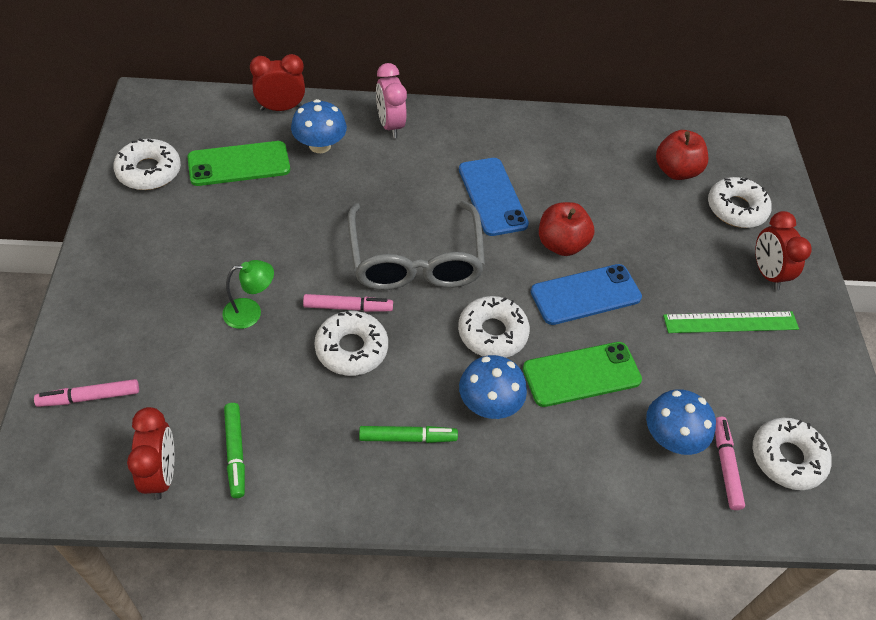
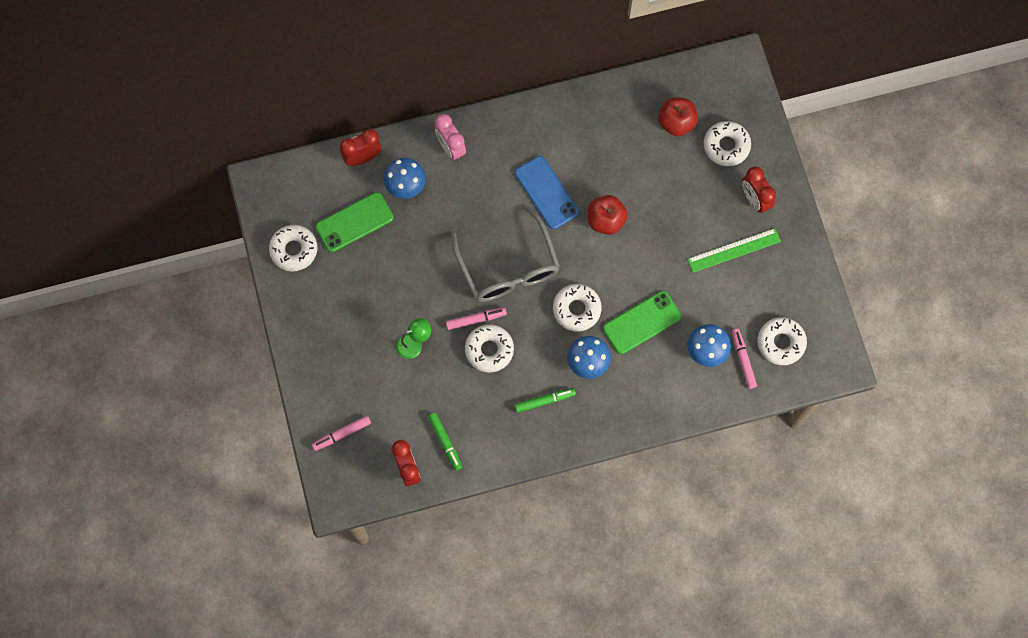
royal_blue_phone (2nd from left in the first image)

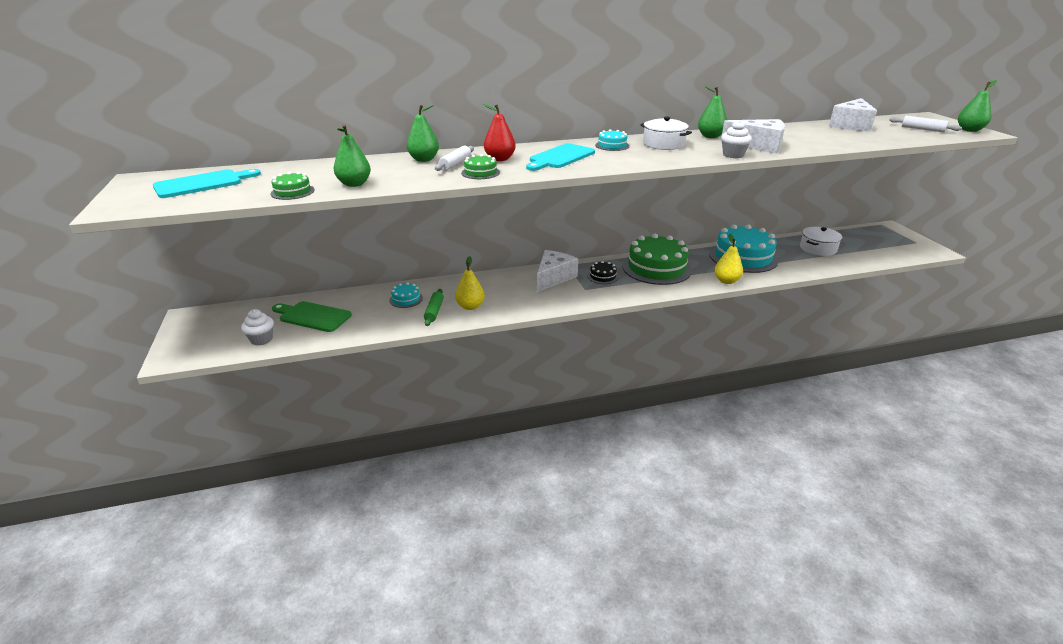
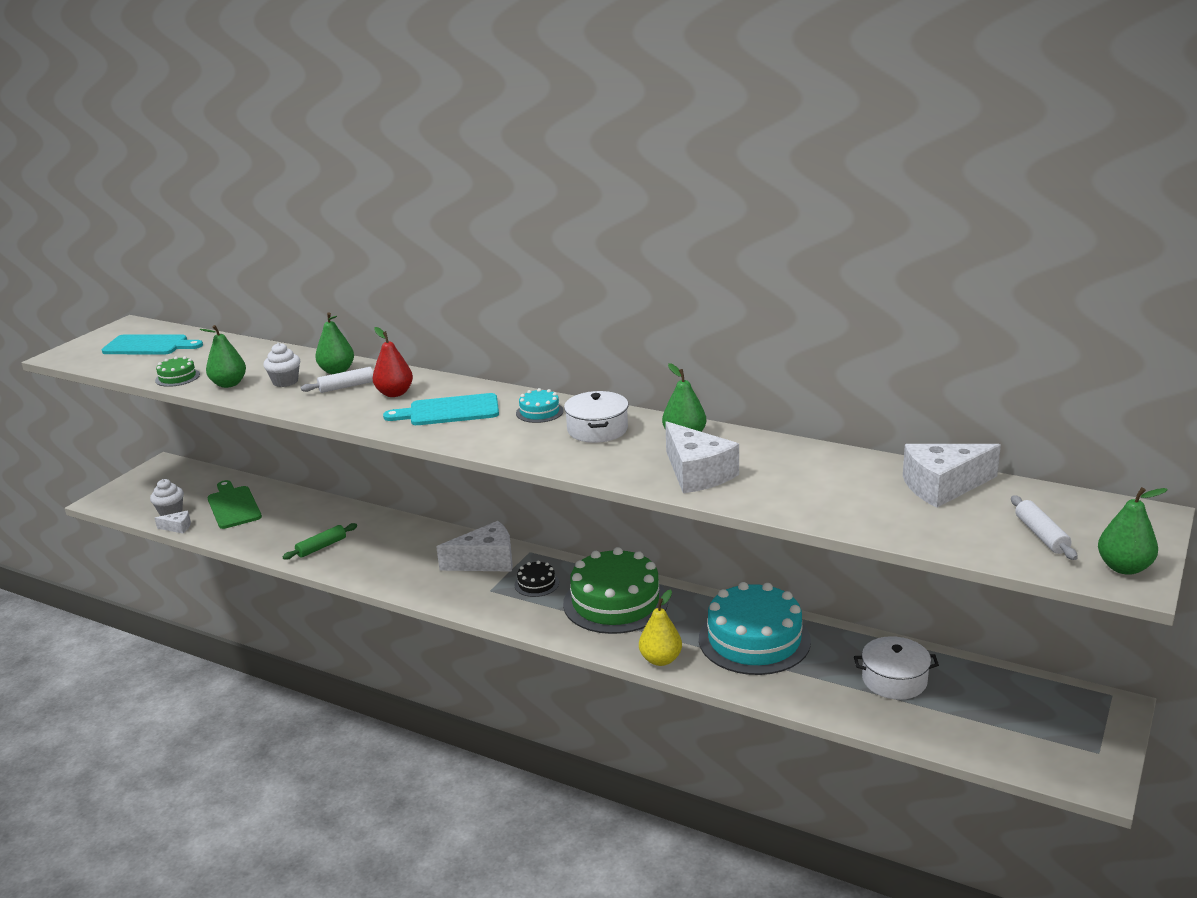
white_piece_of_cheese (1st from left)
white_cupcake (2nd from left)
aqua_cake (1st from left in the first image)
bright_yellow_pear_fruit (1st from left in the first image)
green_cake (2nd from left in the first image)

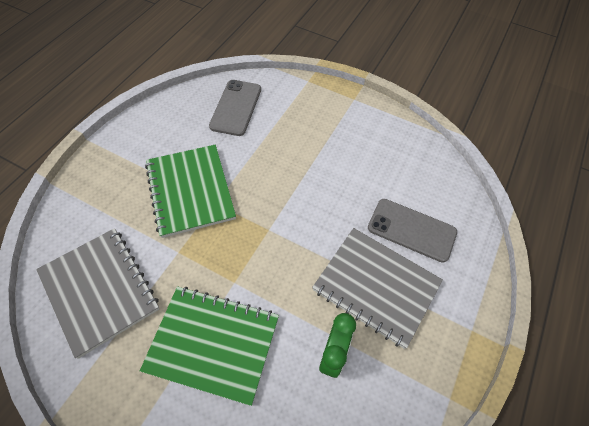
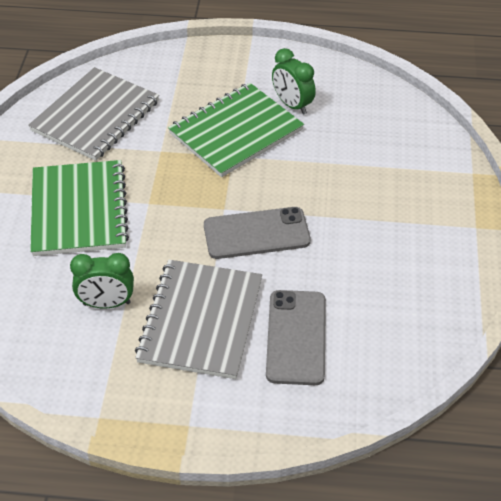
grey_phone (1st from left)
green_alarm_clock (2nd from left)

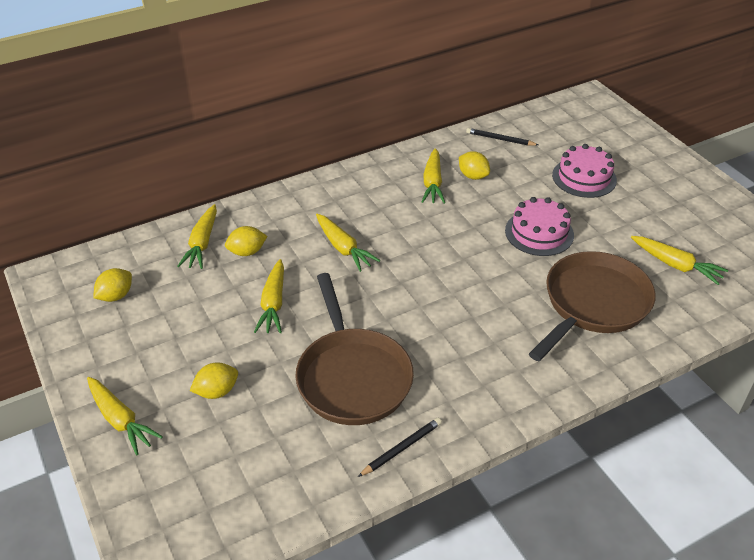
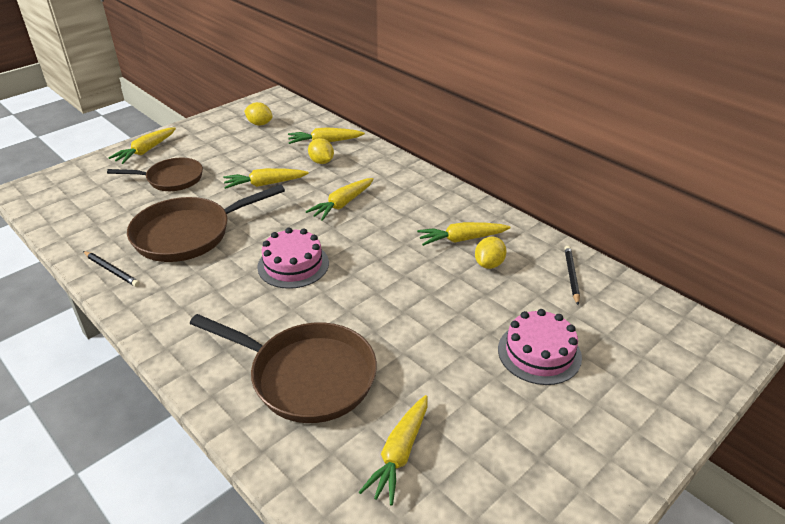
russet_skillet (1st from left)
pink_cake (1st from left)

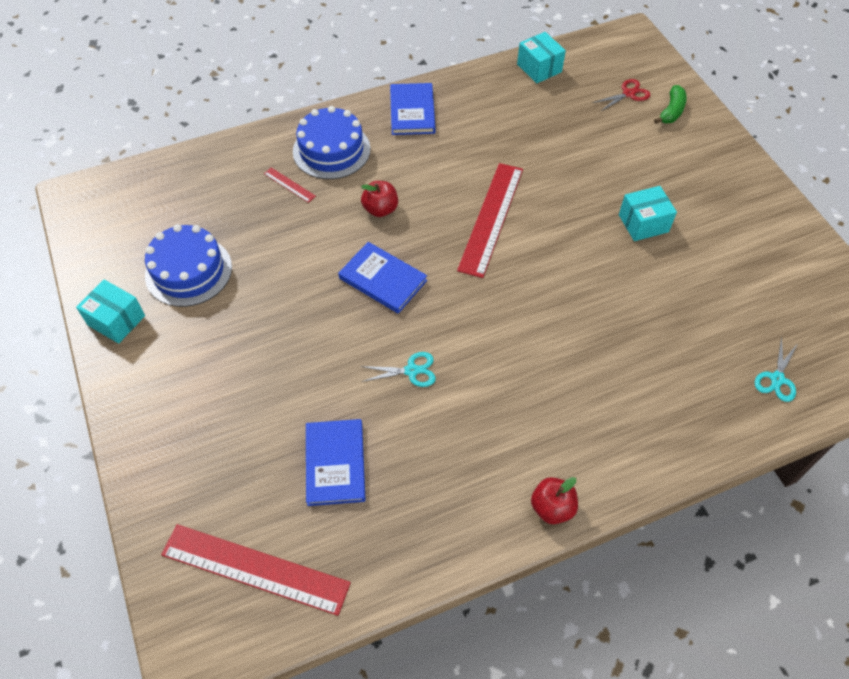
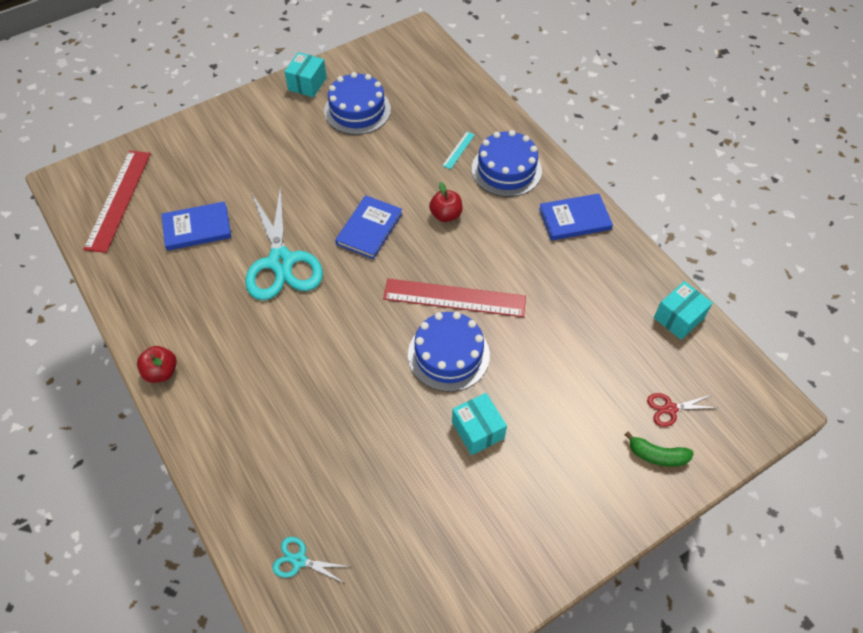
aqua_scissors (1st from left)
royal_blue_cake (2nd from left)
aqua_measuring_stick
crimson_scissors

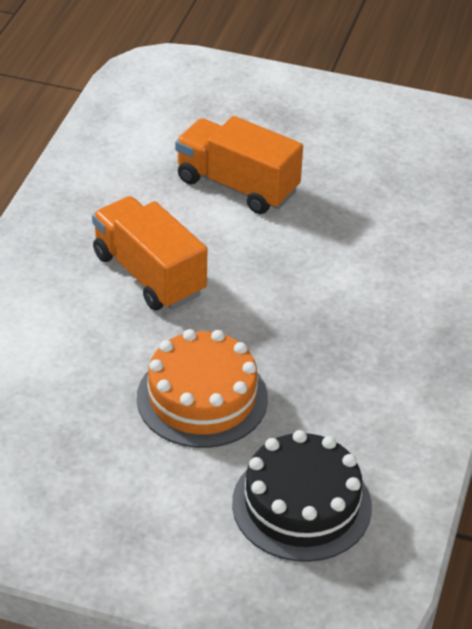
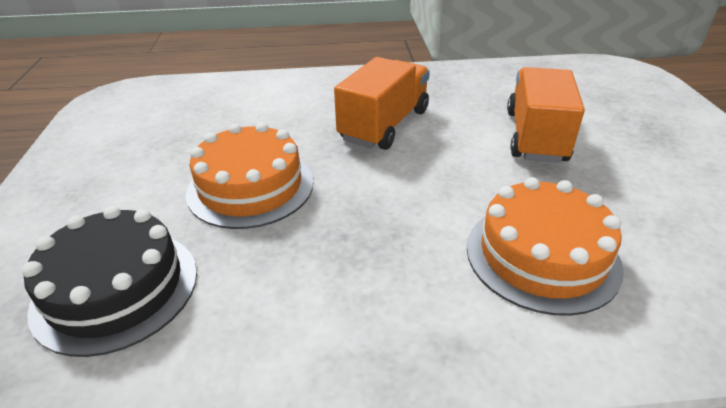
orange-coloured_cake (2nd from left)

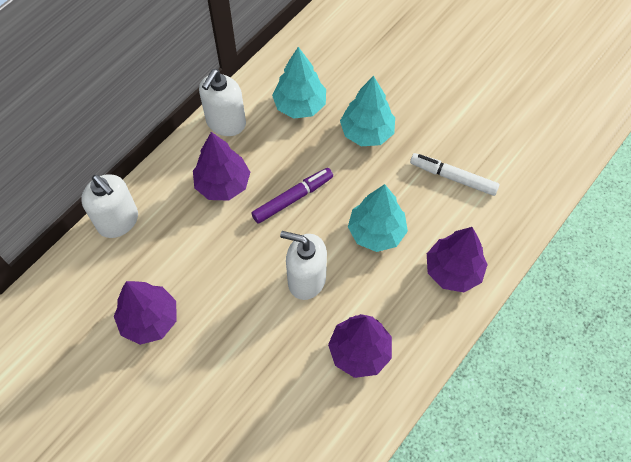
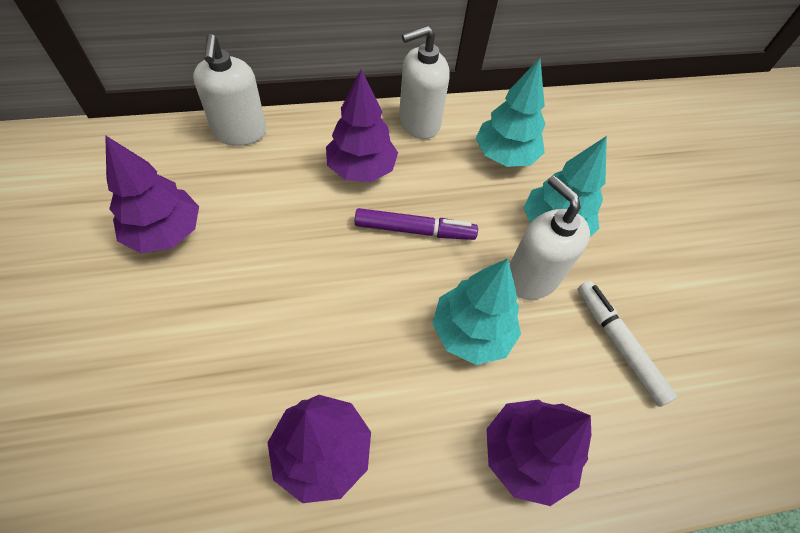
white_pump_bottle (3rd from left)

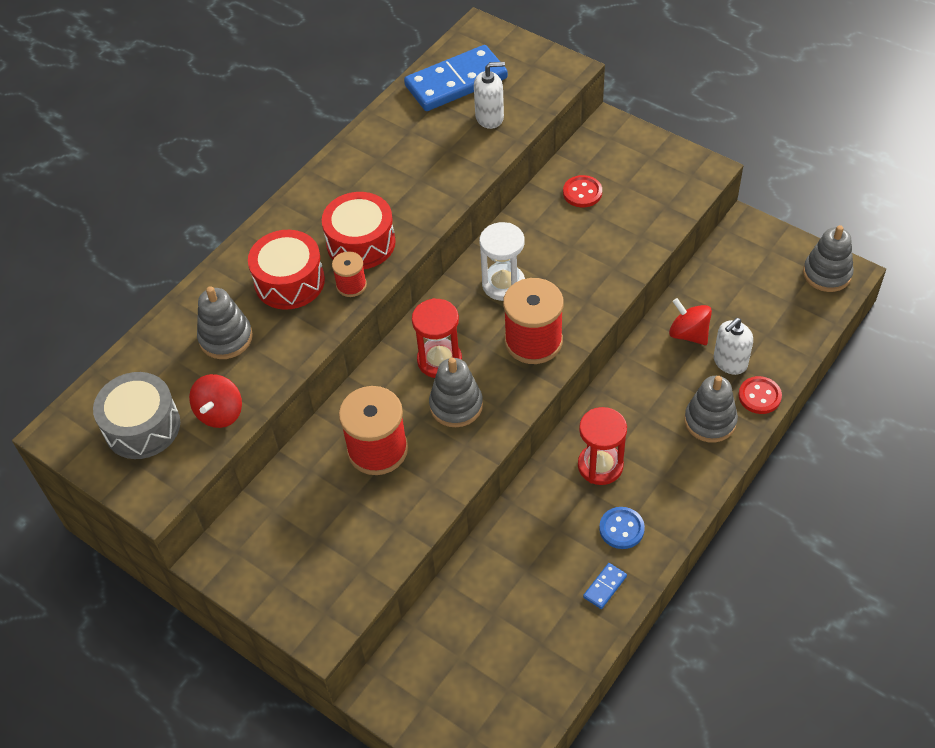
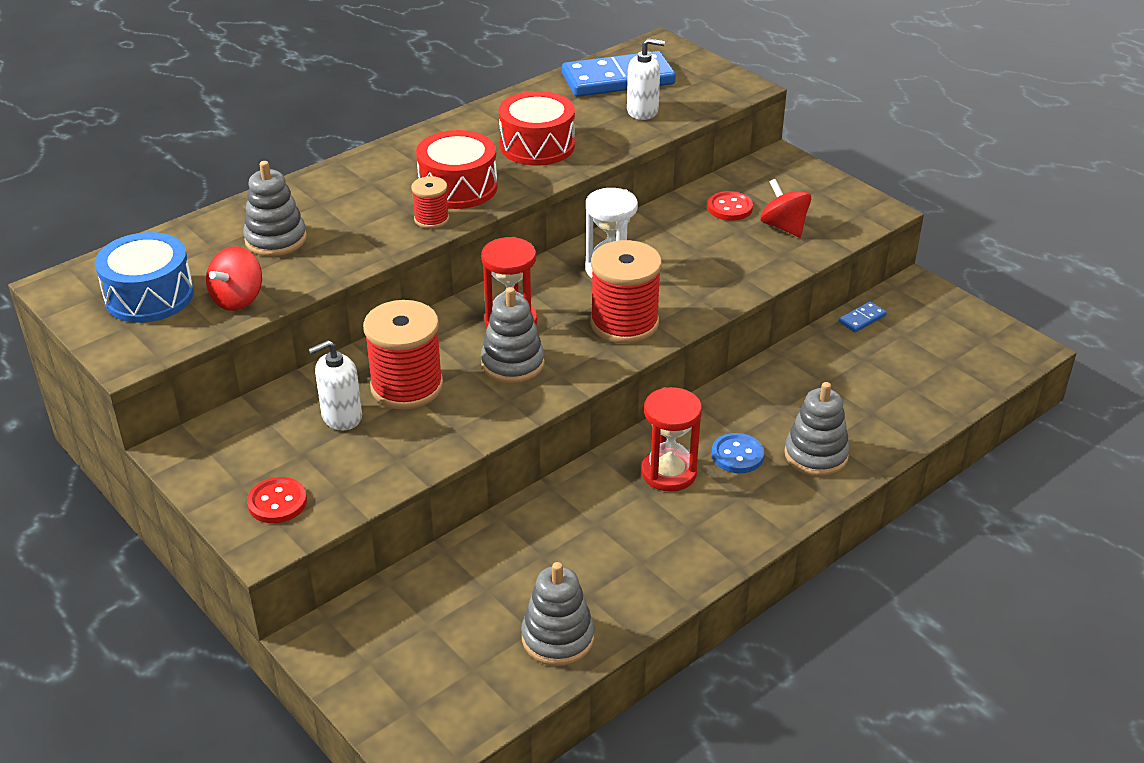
royal_blue_drum
crimson_button (1st from left)
white_pump_bottle (1st from left)
crimson_drum (2nd from left)
grey_ring_stacker (3rd from left)
royal_blue_button
crimson_whirligig (2nd from left)
royal_blue_domino_tile (2nd from left)

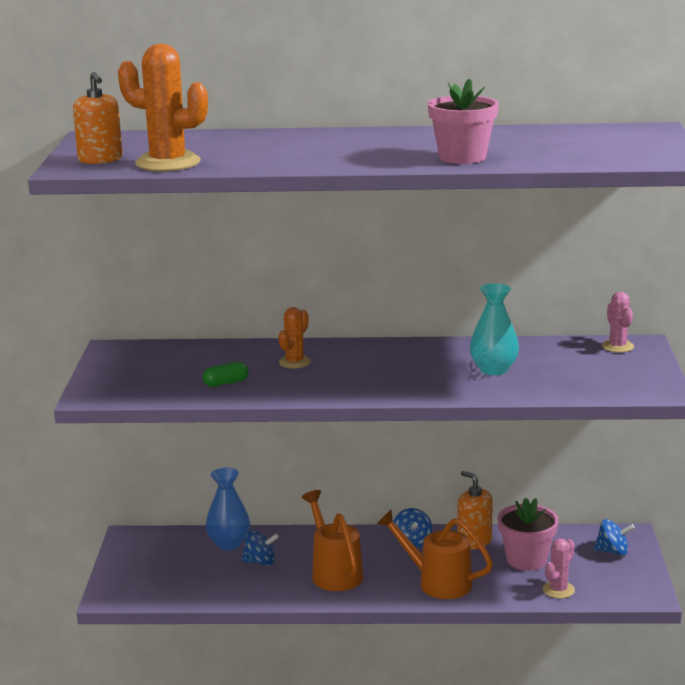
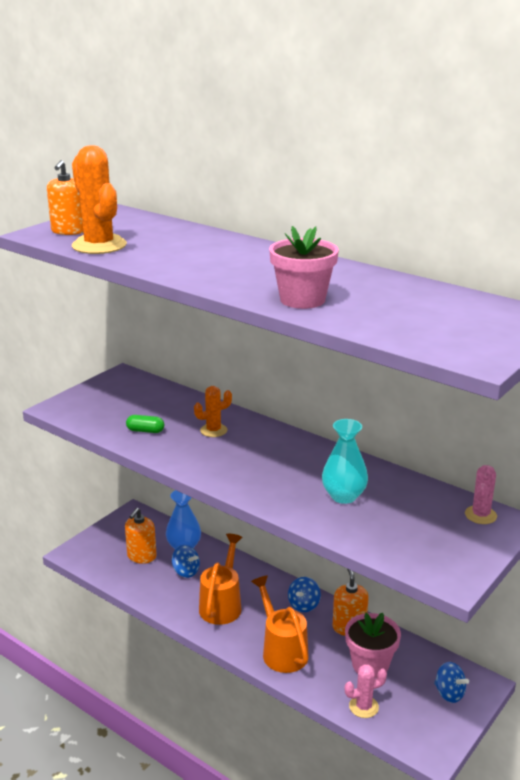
orange-coloured_pump_bottle (2nd from left)

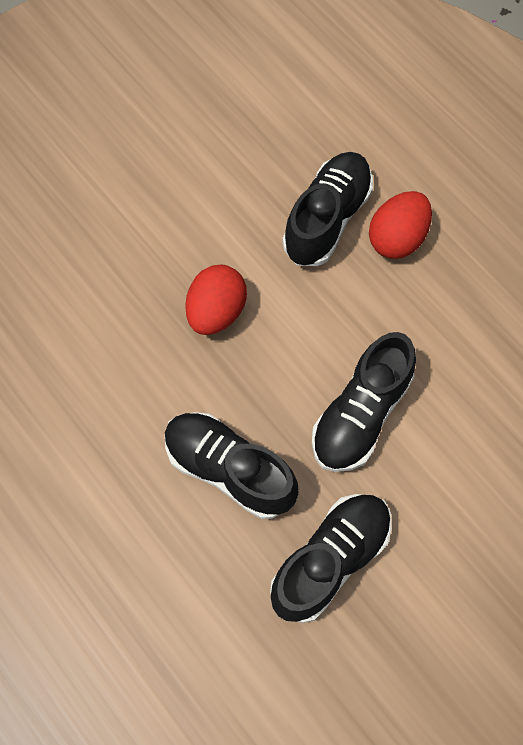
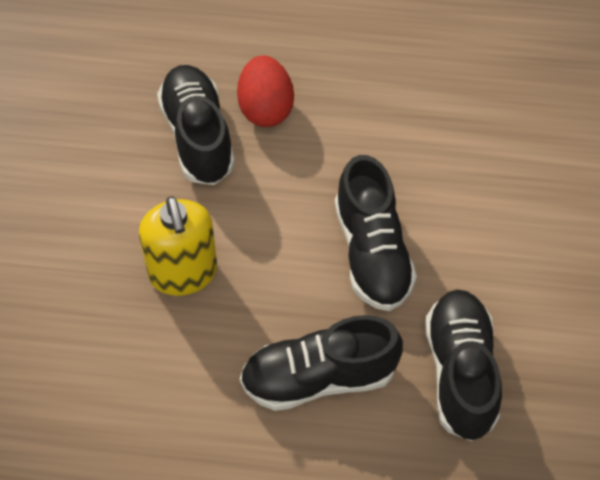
bright_yellow_pump_bottle

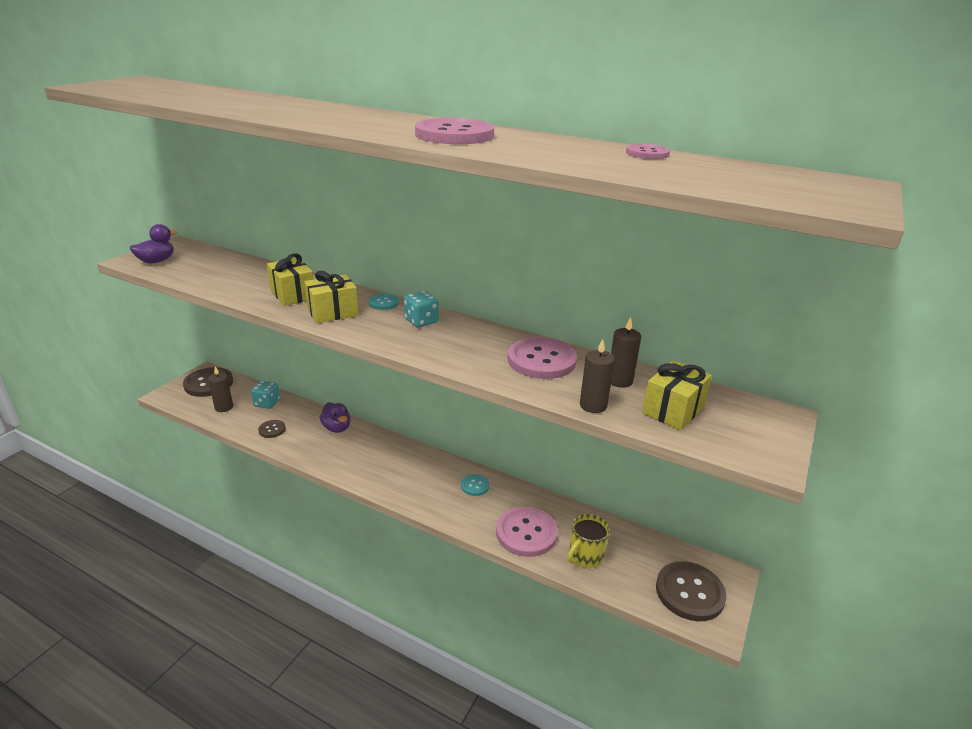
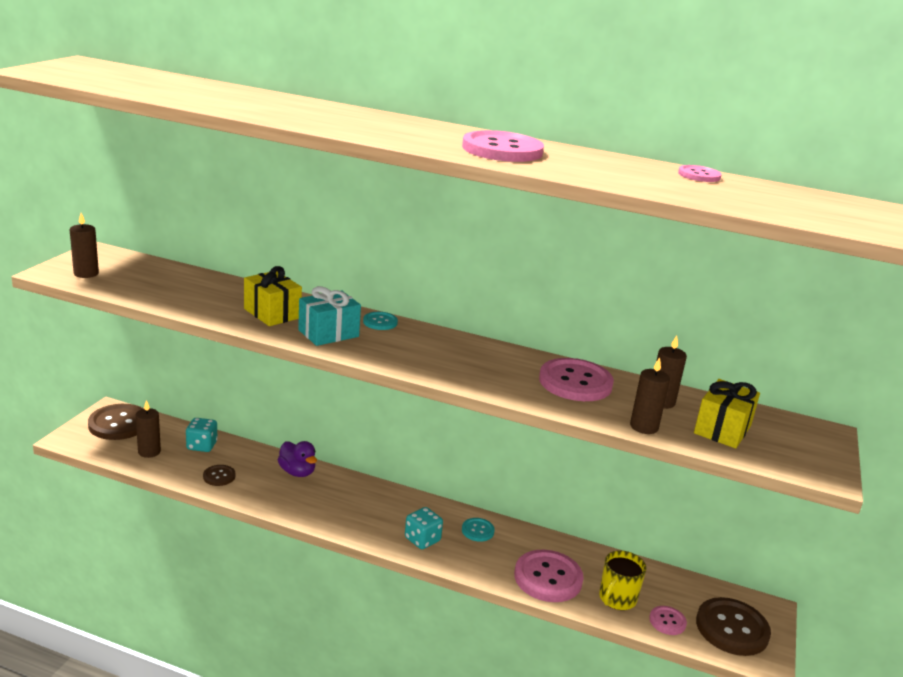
russet_candle (1st from left)
aqua_present
aqua_die (2nd from left)
pink_button (4th from left)

